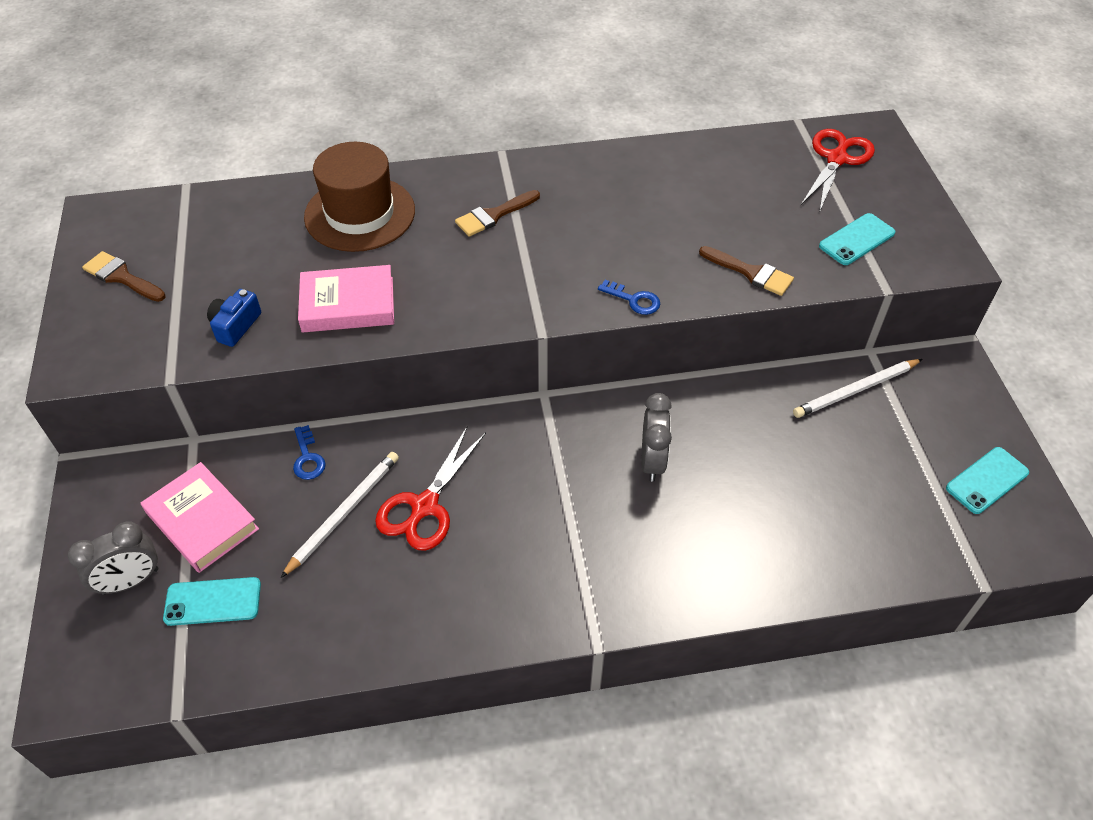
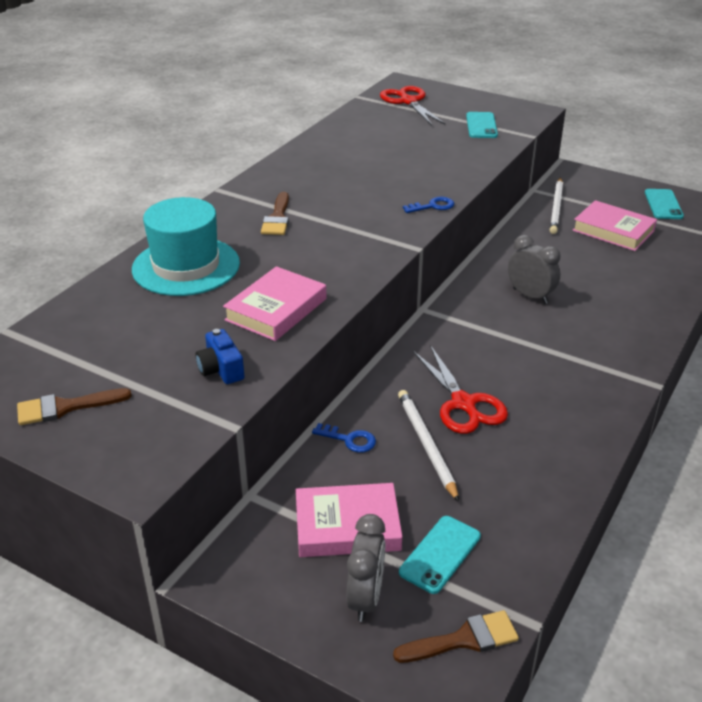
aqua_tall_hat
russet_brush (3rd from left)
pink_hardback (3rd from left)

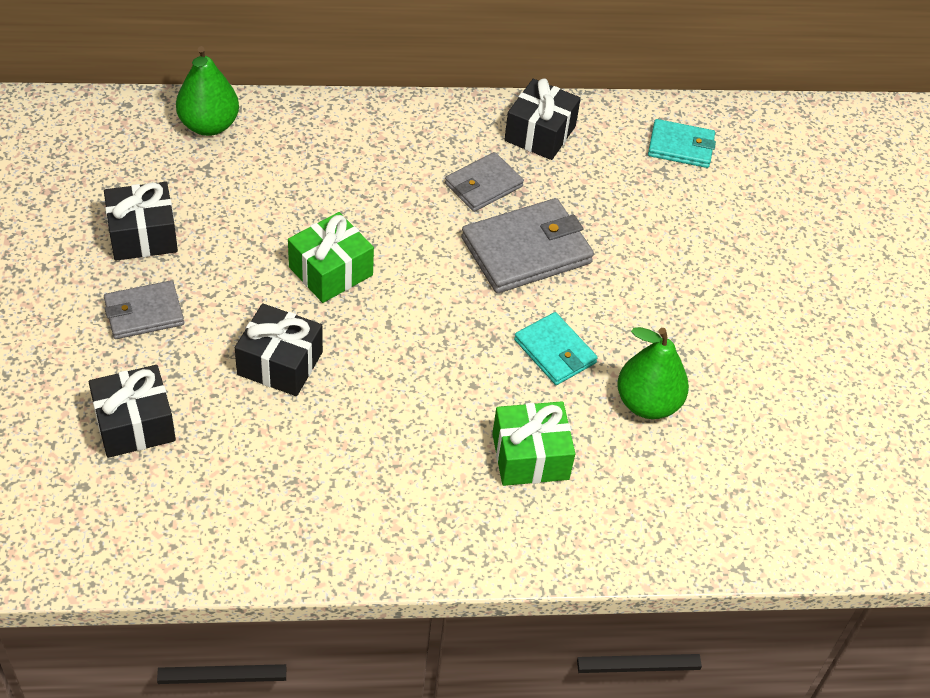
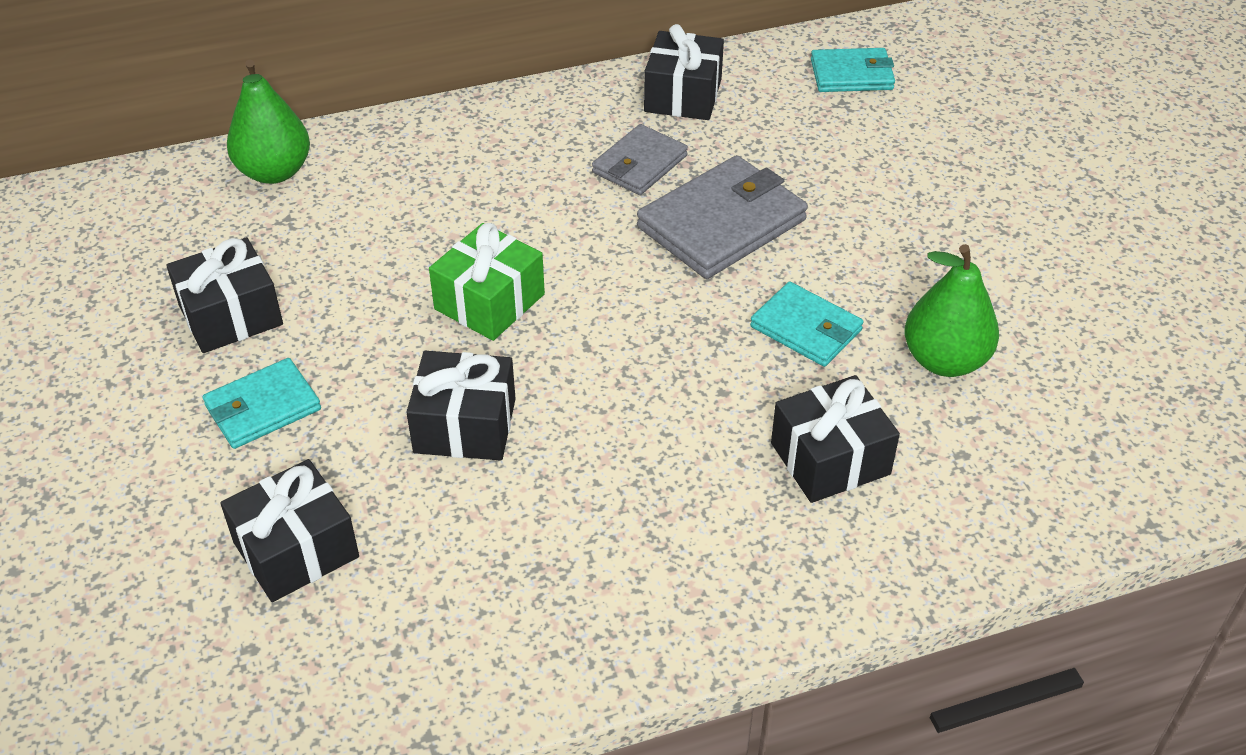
aqua_wallet (1st from left)
ebony_present (5th from left)

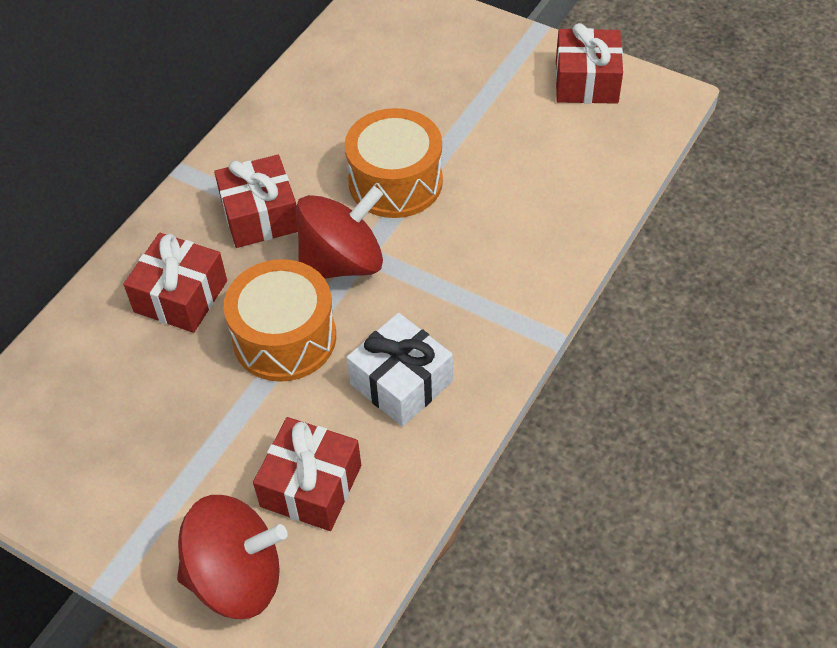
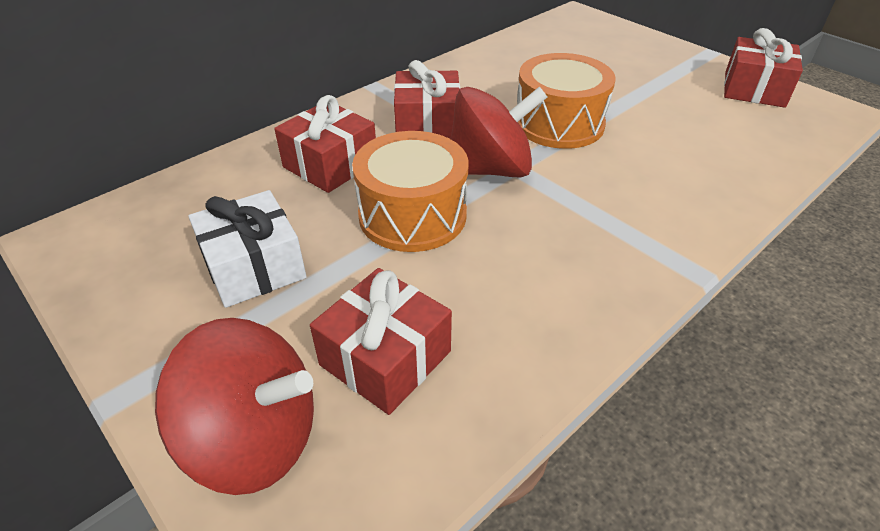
white_present

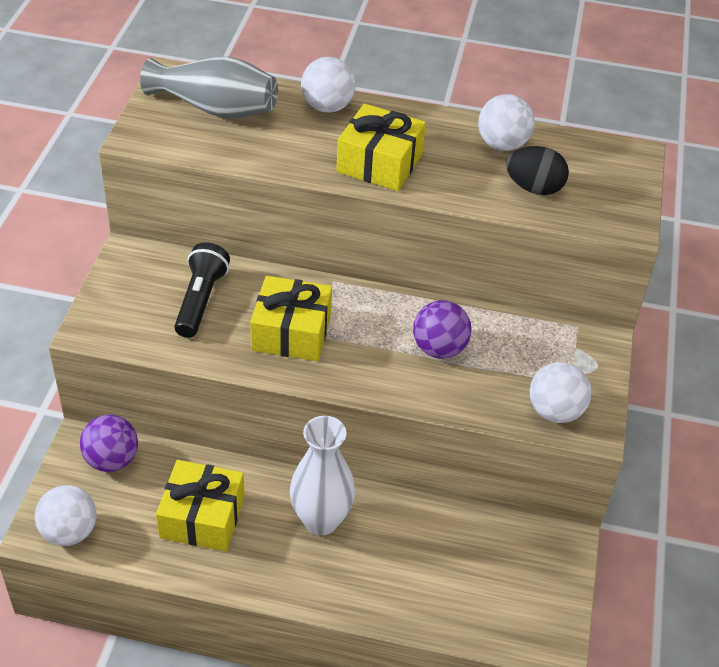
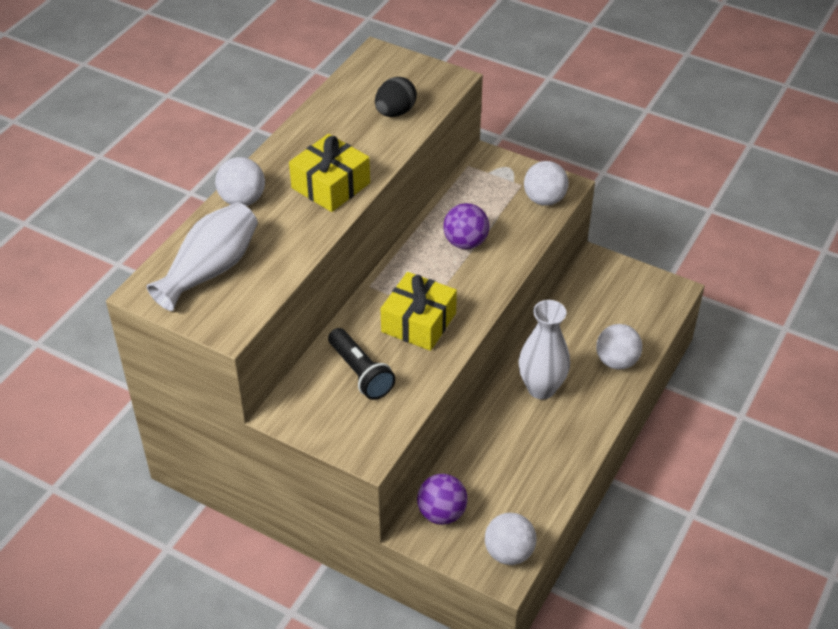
white_flower_vase (1st from left)
ebony_pocket_torch
white_play_ball (4th from left)
bright_yellow_present (1st from left in the first image)

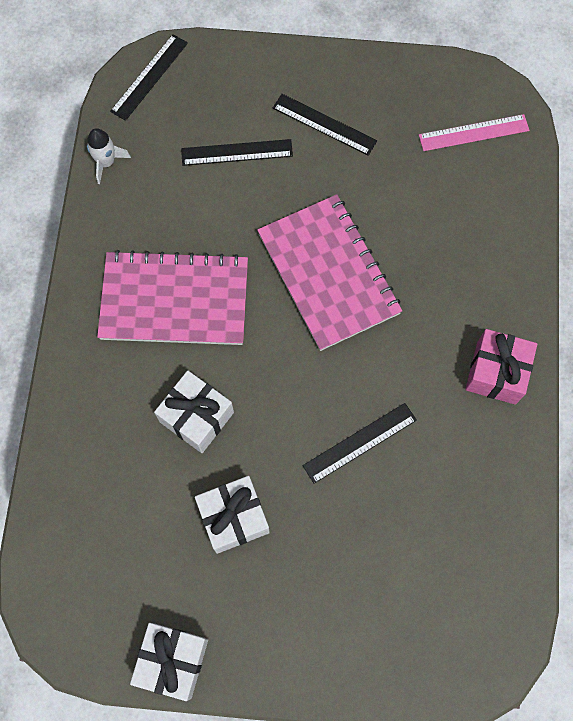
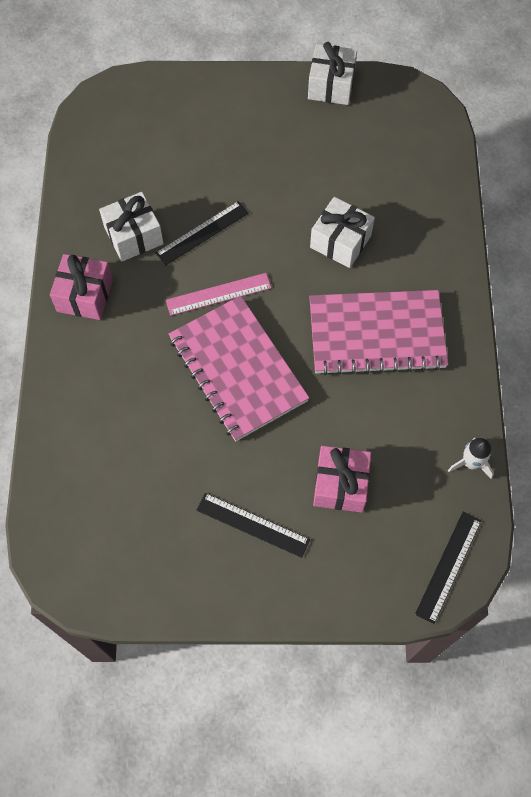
white_present (1st from left)
pink_measuring_stick
pink_present (2nd from left)

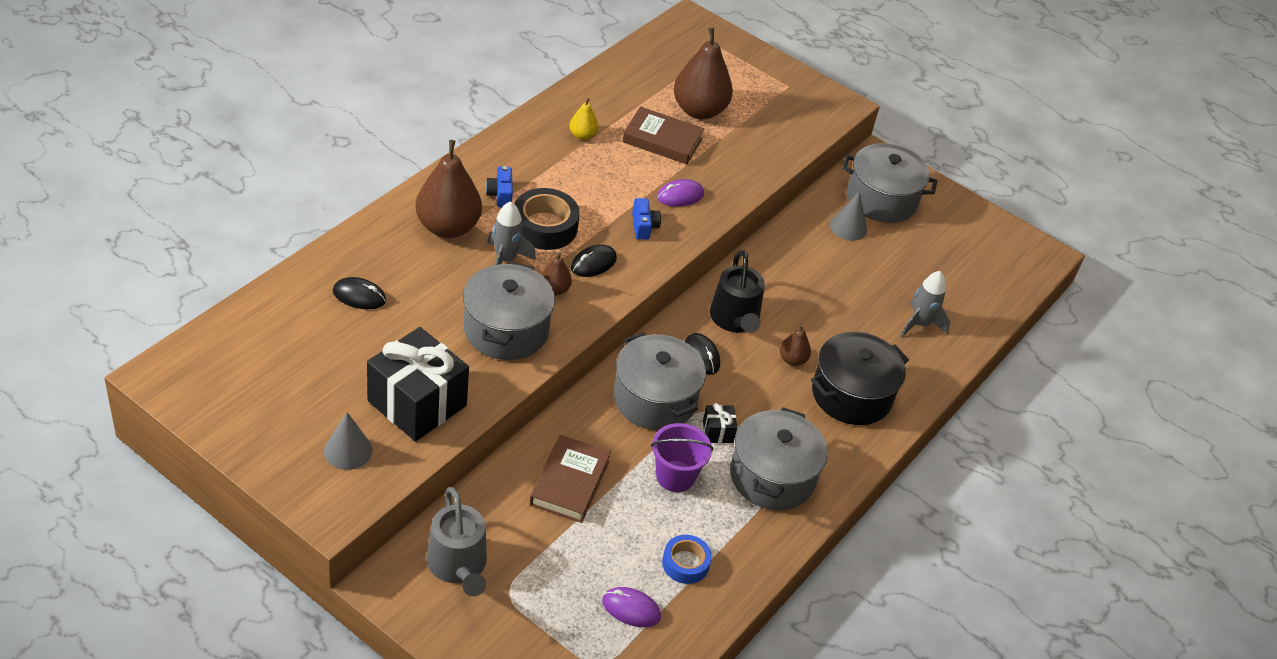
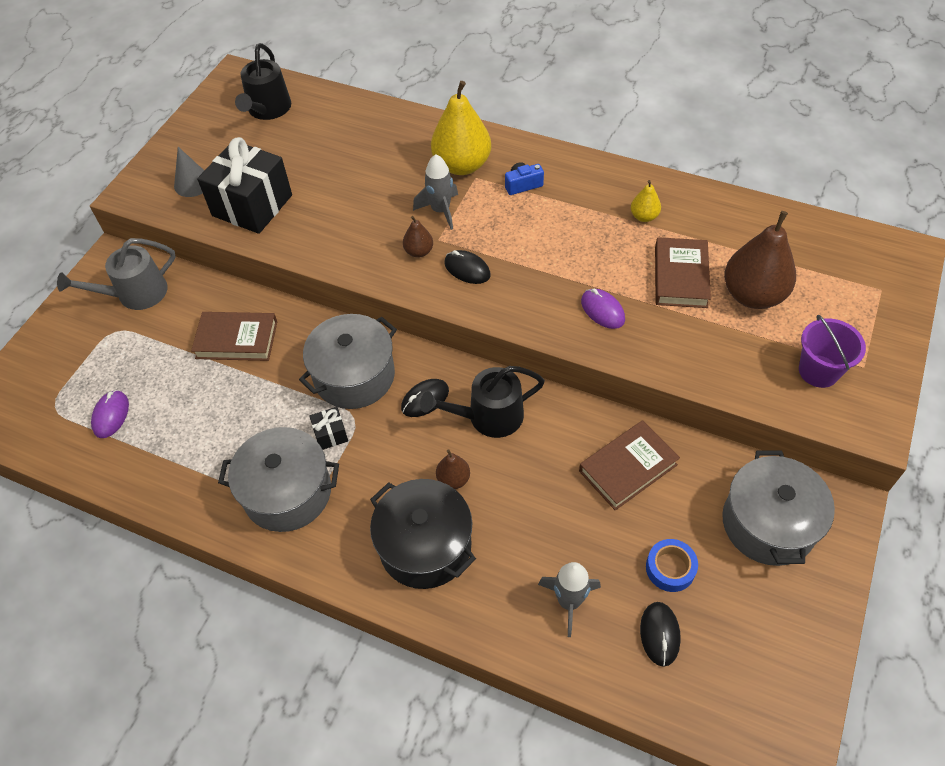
ebony_watering_pot (1st from left)
bright_yellow_pear_fruit (1st from left)
russet_hardback (2nd from left)
ebony_PC_mouse (3rd from left)
royal_blue_roll_of_tape
royal_purple_sand_bucket
grey_stockpot (1st from left in the first image)
ebony_roll_of_tape
royal_blue_compact_camera (2nd from left in the first image)
grey_cone (2nd from left in the first image)

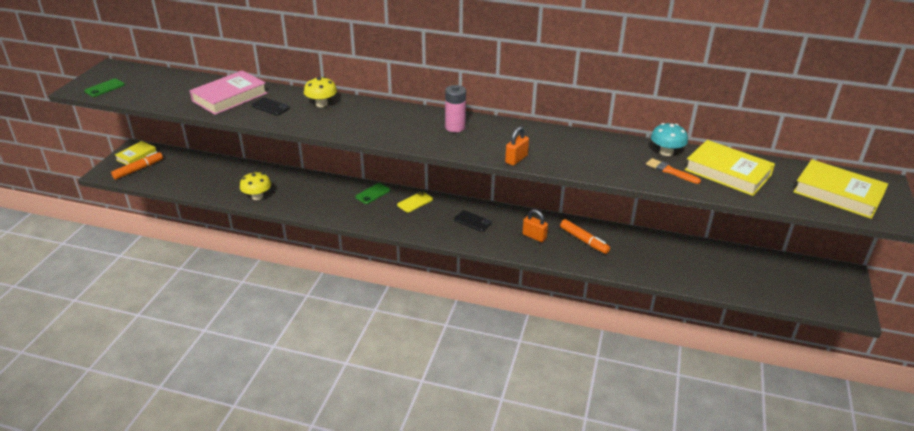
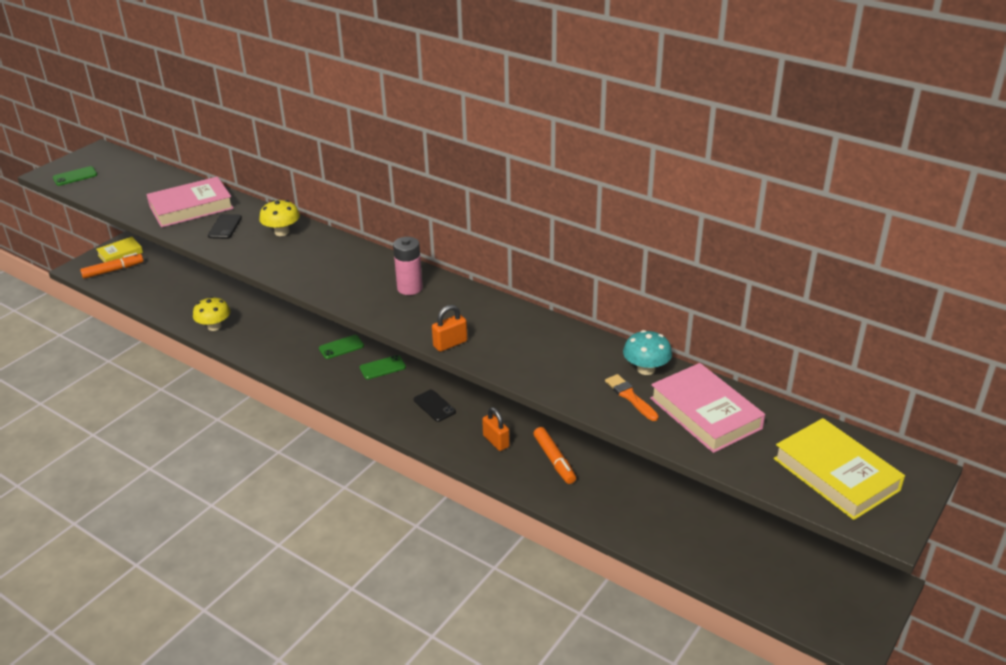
ebony_phone (1st from left)
green_phone (3rd from left)
pink_hardback (2nd from left)

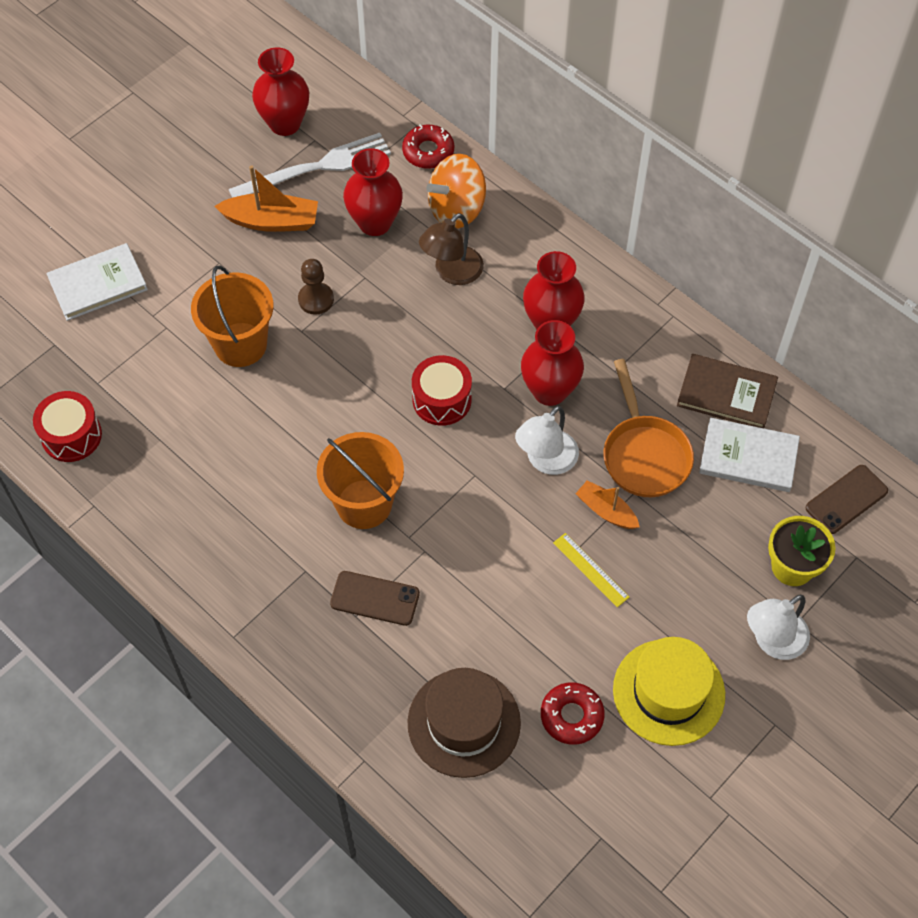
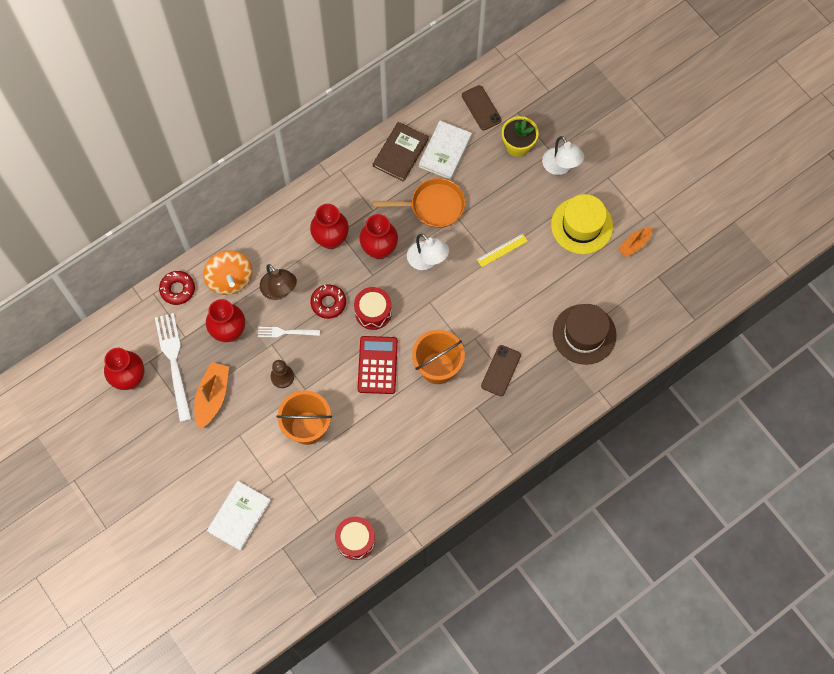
white_hardback (1st from left)
white_fork (2nd from left)
crimson_glazed_donut (2nd from left)
crimson_adding_machine
orange-coloured_boat (2nd from left)

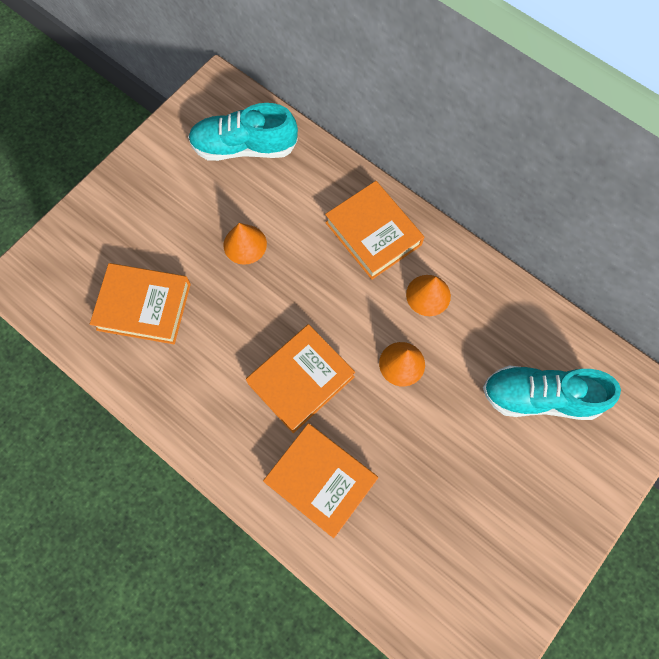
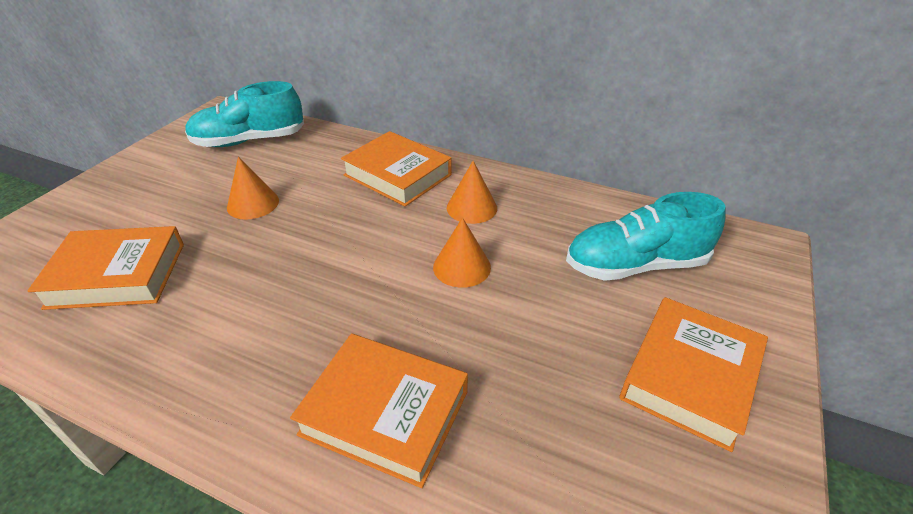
orange-coloured_hardback (4th from left)

